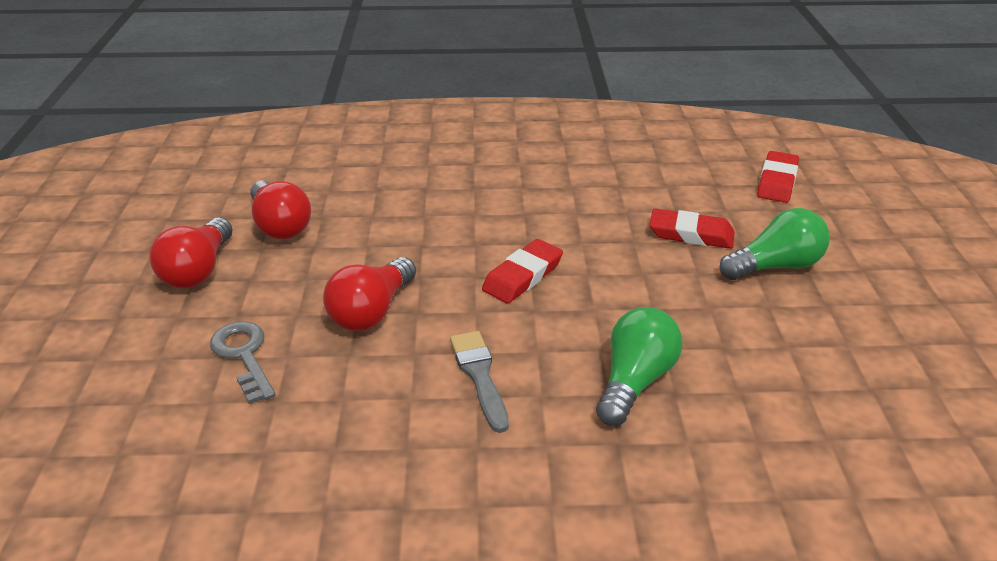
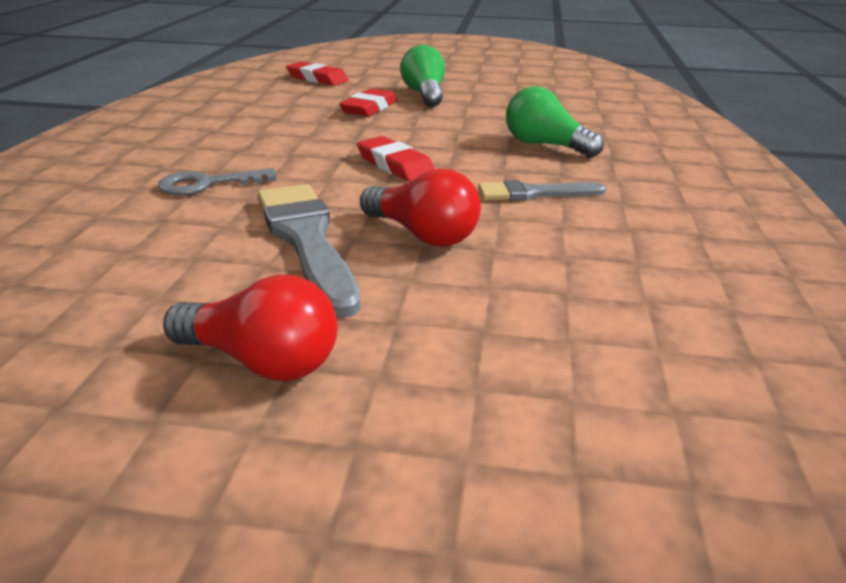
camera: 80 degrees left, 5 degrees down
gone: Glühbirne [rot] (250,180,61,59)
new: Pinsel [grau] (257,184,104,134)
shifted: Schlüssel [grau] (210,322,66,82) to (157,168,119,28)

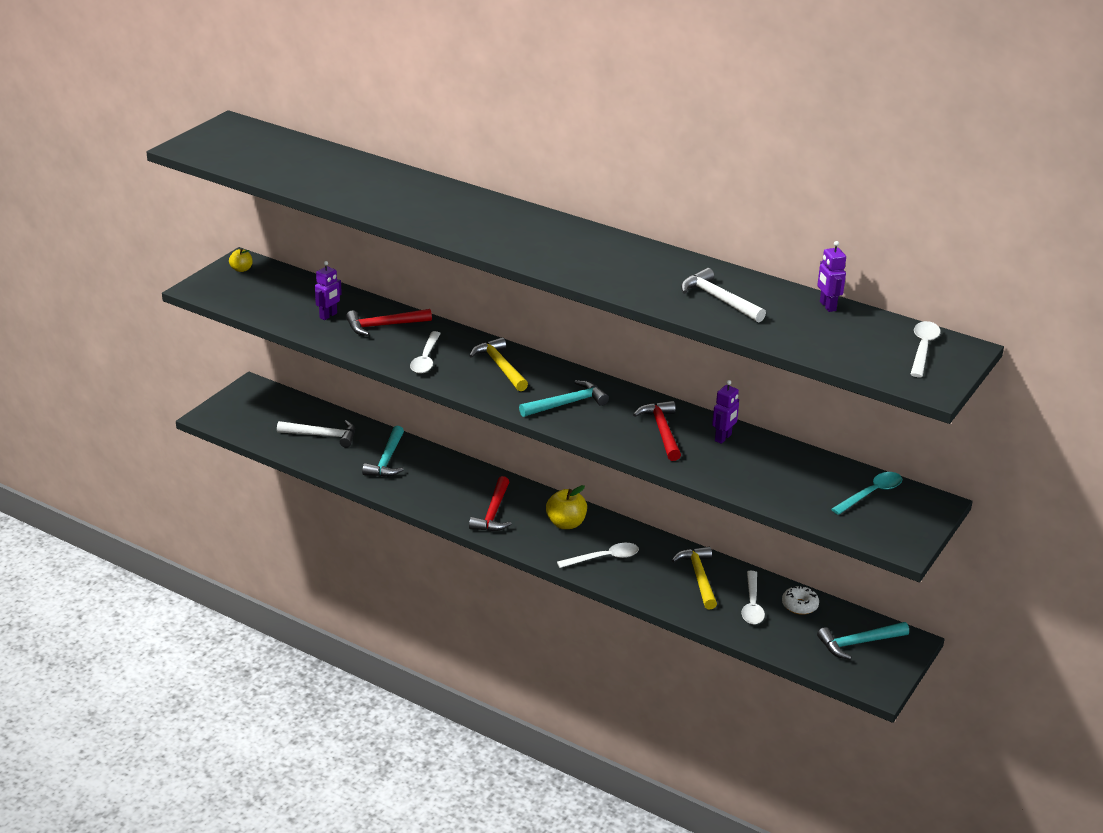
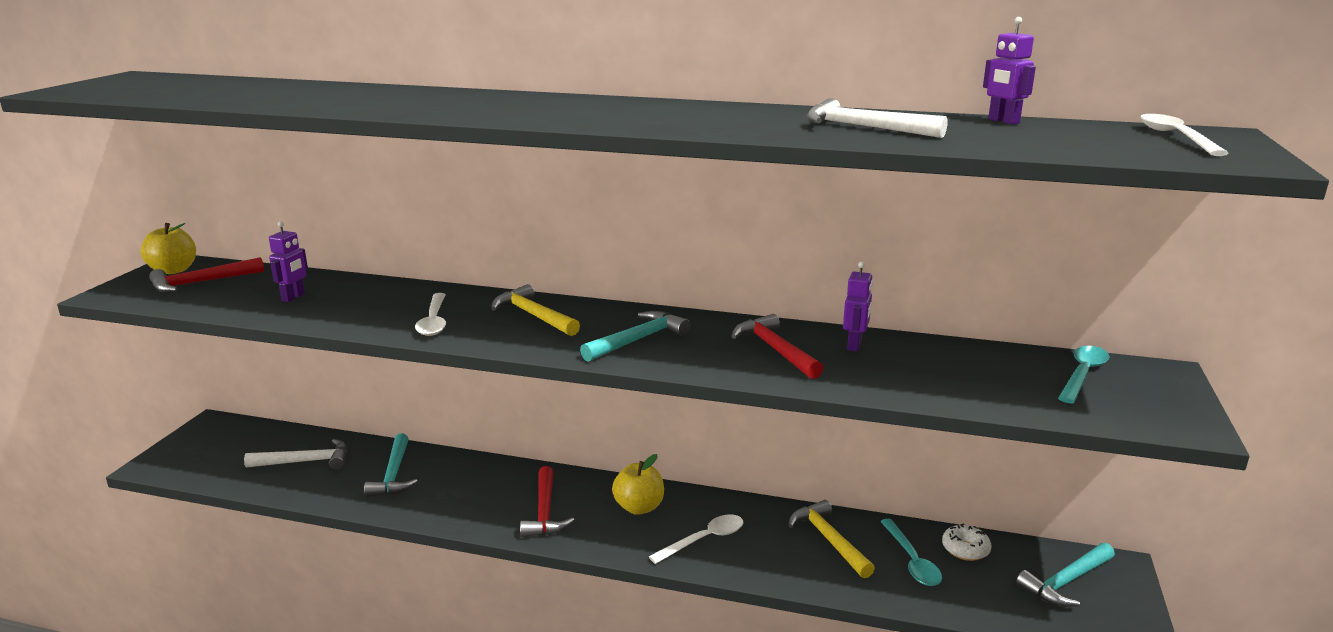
camera: 15 degrees left, 10 degrees down
shifted: Hammer [rot] (346,309,86,27) to (149,257,115,35)
repainted: Löffel [weiß] (741,571,24,54) to Löffel [türkis] (880,519,62,67)
scaled: Apfel [gelb] (229,249,24,23) = (141,223,55,51) x1.68

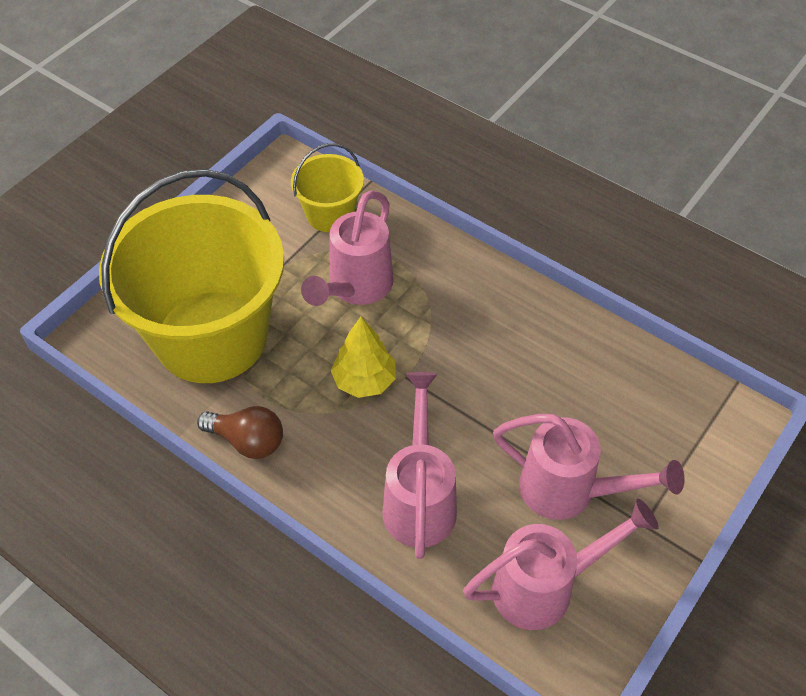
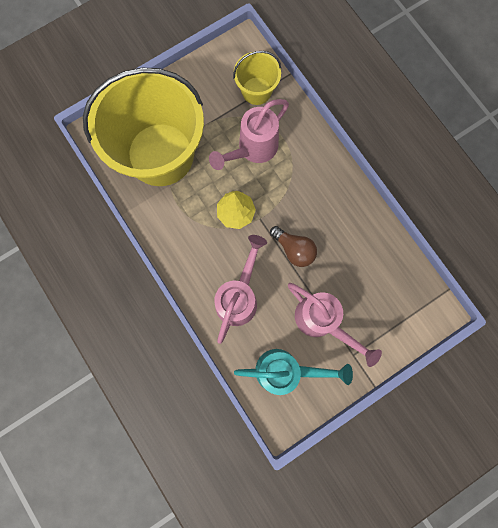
camera: 20 degrees right, 25 degrees up
shifted: Glühbirne [braun] (197,406,86,53) to (270,226,47,41)
repainted: Gießkanne [rosa] (463,499,196,131) to Gießkanne [türkis] (234,349,119,46)

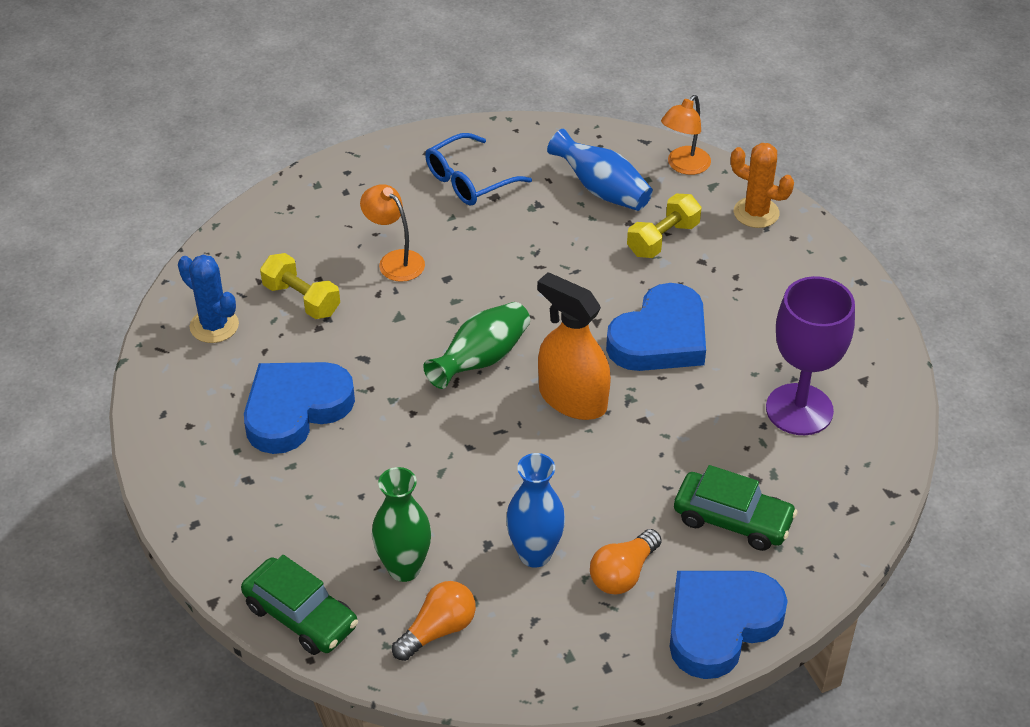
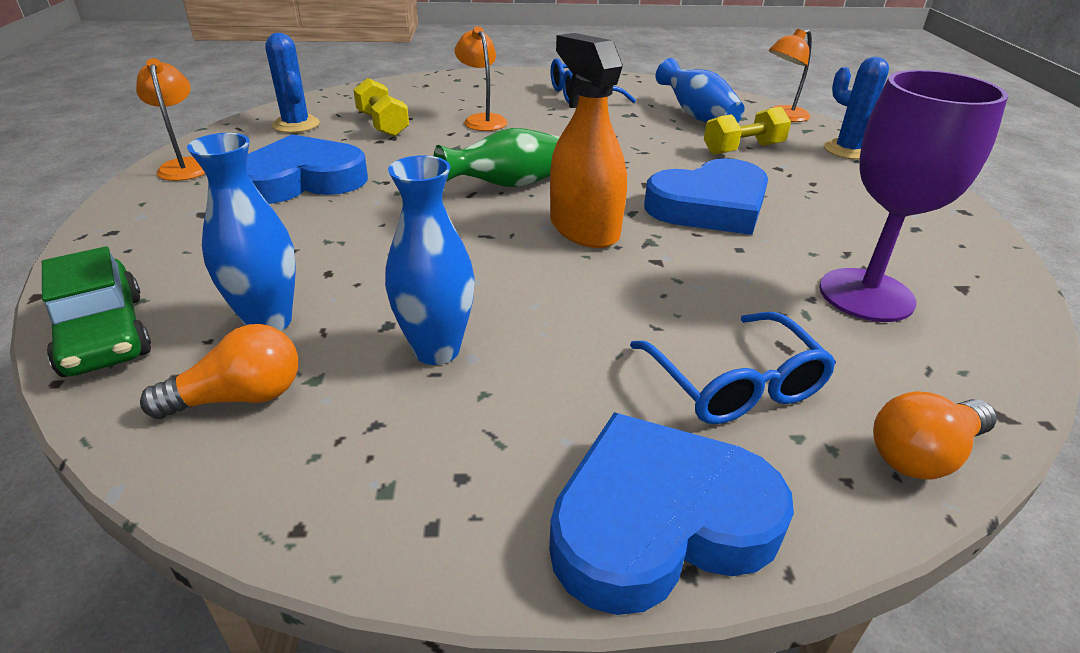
camera: 20 degrees right, 10 degrees down
new: Lampe [orange] (136,58,69,123)
shifted: Glühbirne [orange] (590,529,72,66) to (873,391,124,89)
swapped: Auto [grün] (674,465,124,86) to Brille [blau] (630,312,206,112)
repainted: Vase [grün] (372,467,59,115) to Vase [blau] (187,133,109,198); Kaktus [orange] (731,143,63,85) to Kaktus [blau] (824,57,65,103)

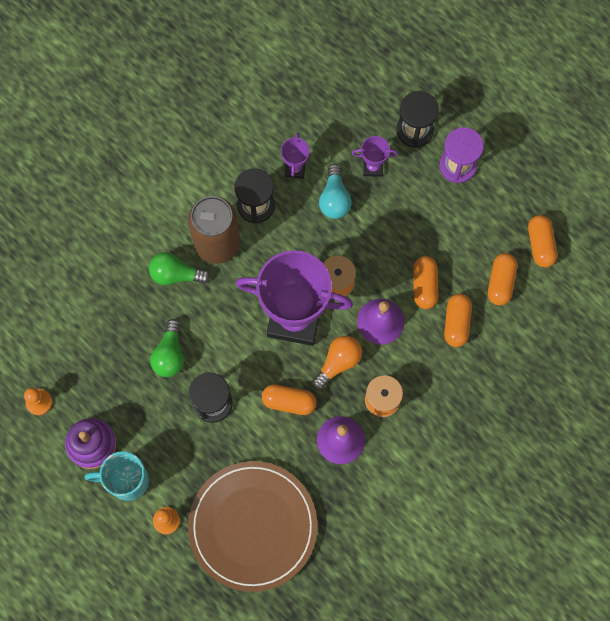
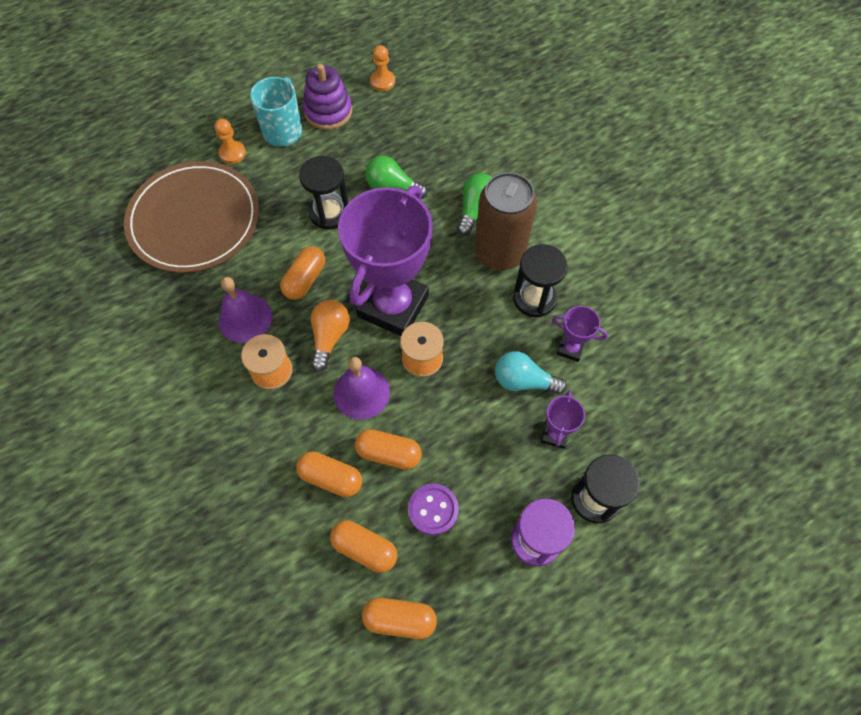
camera: 105 degrees right, 10 degrees down
new: Knopf [lila] (408,484,51,51)
rotated: Glühbirne [orange] (312,336,50,53) = (311,300,39,72) 135 degrees counterclockwise

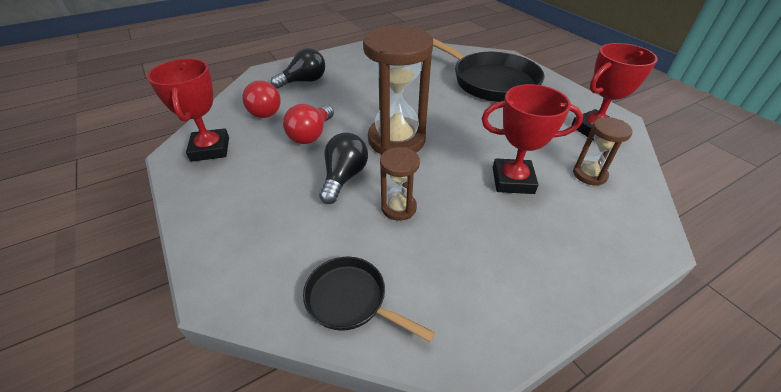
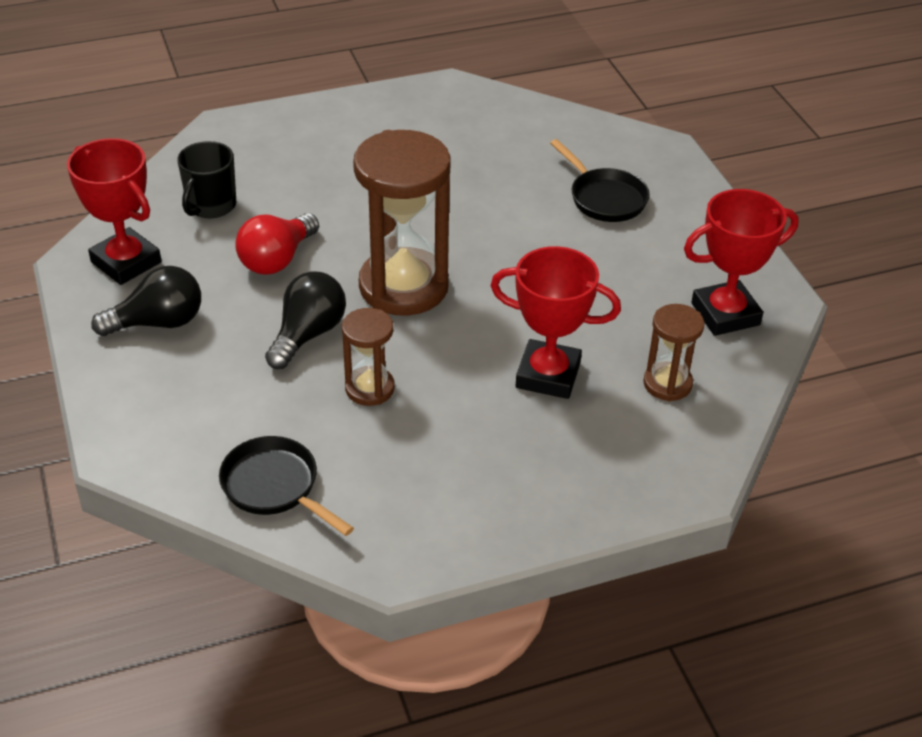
camera: 10 degrees right, 0 degrees up
shifted: Glühbirne [schwarz] (271,48,54,41) to (91,266,110,70)
swapped: Glühbirne [rot] (243,80,38,38) to Tasse [schwarz] (177,141,59,77)
rotated: Pokal [rot] (147,59,82,103) = (67,138,95,147) 45 degrees counterclockwise
scaled: Pfanne [schwarz] (433,38,111,64) = (550,139,100,83) x0.52

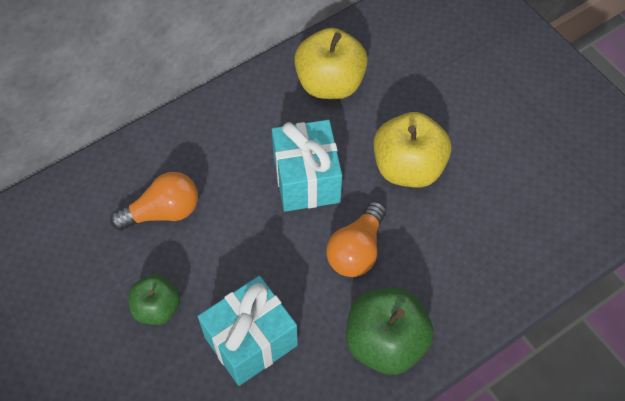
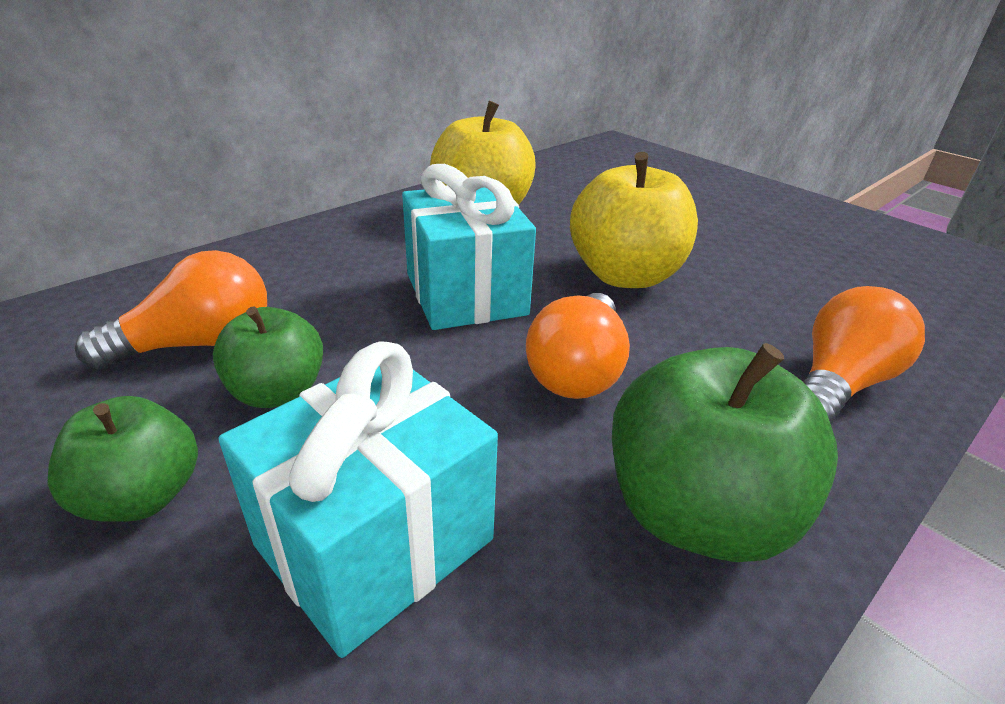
camera: 10 degrees left, 25 degrees down
new: Apfel [grün] (213,307,110,101); Glühbirne [orange] (803,286,122,138)

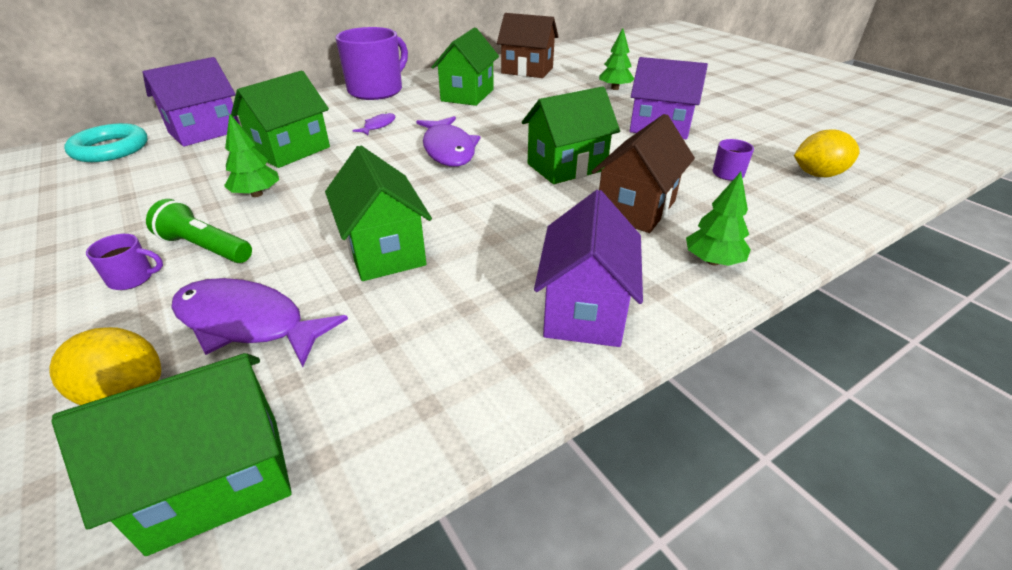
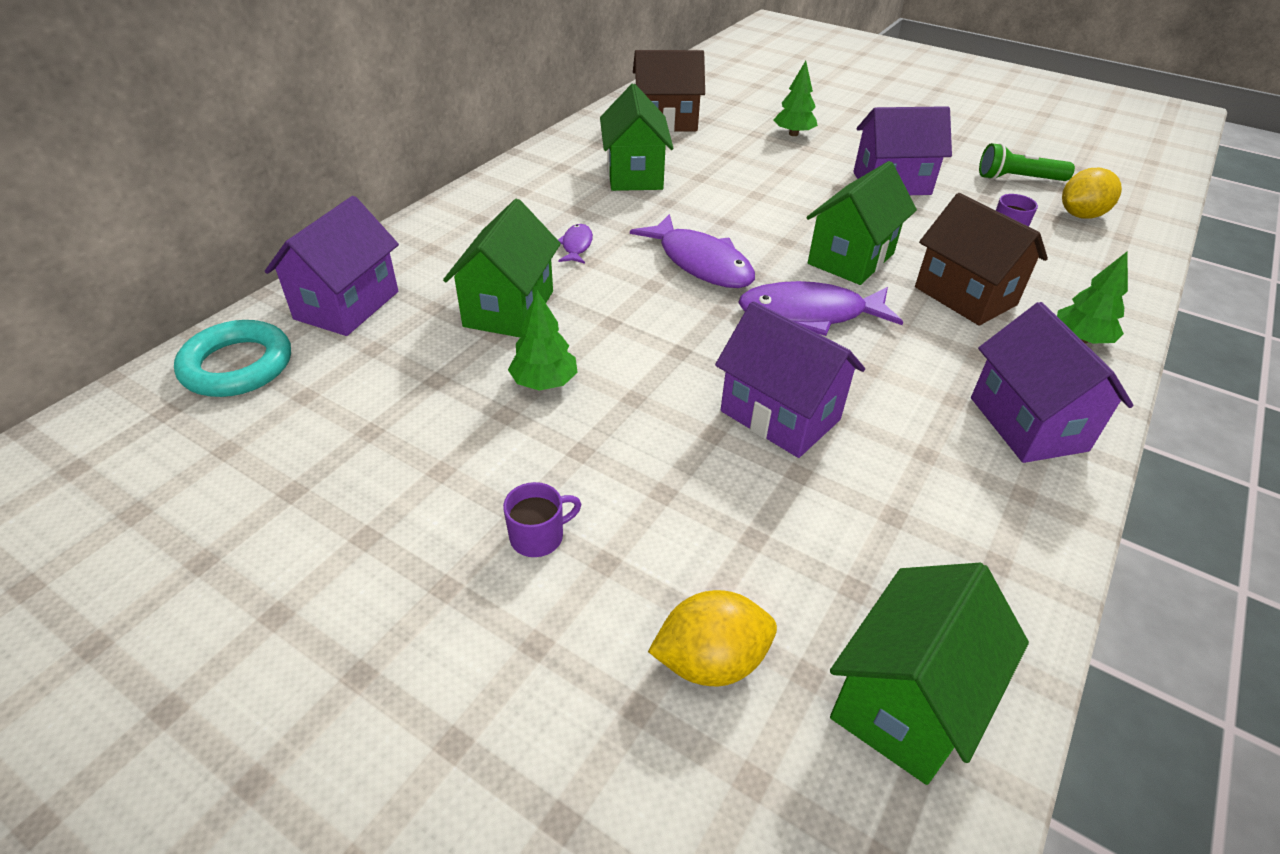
camera: 25 degrees left, 5 degrees up
gone: Tasse [lila] (336,27,72,73)
shifted: Fisch [lila] (171,278,177,89) to (738,281,165,55); Taschenlampe [grün] (146,199,106,64) to (979,143,96,38)
repainted: Haus [grün] (325,145,107,136) to Haus [lila] (715,301,150,157)
rotated: Haus [braun] (592,114,103,119) = (915,193,133,133) 45 degrees counterclockwise

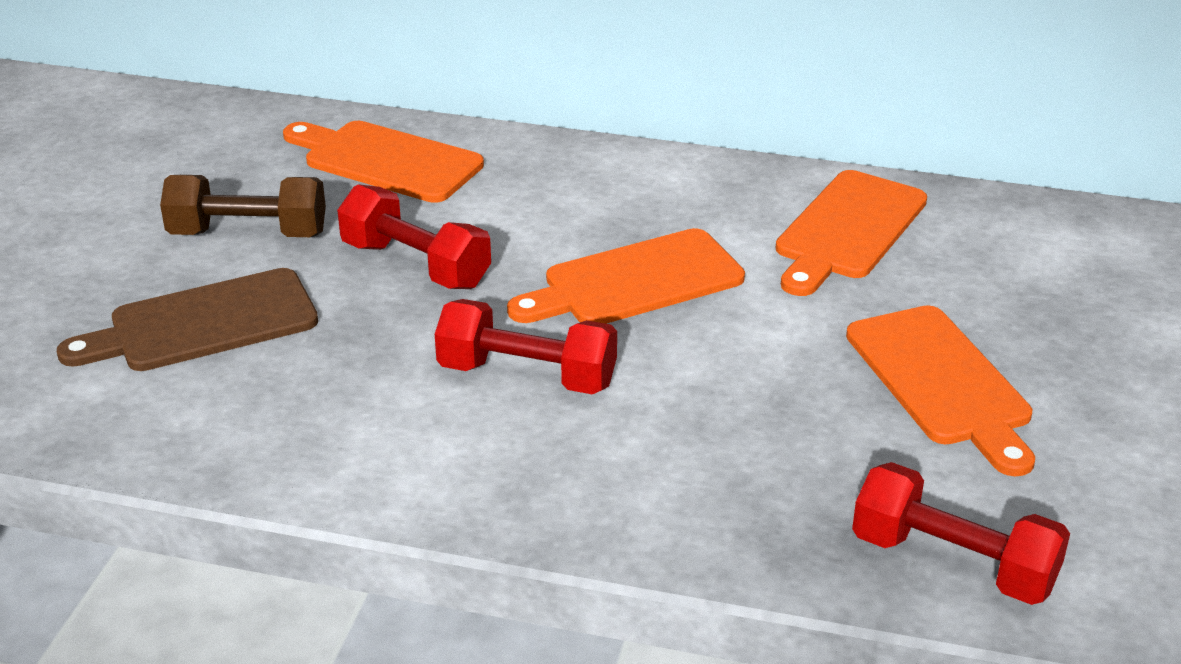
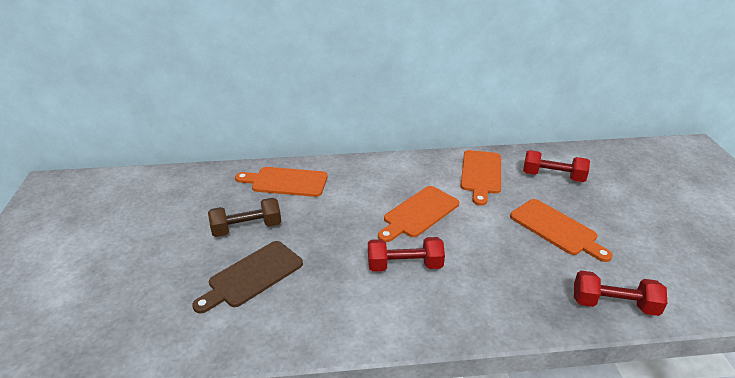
camera: 20 degrees left, 0 degrees up
shifted: Hantel [rot] (337,184,154,105) to (523,150,67,32)

